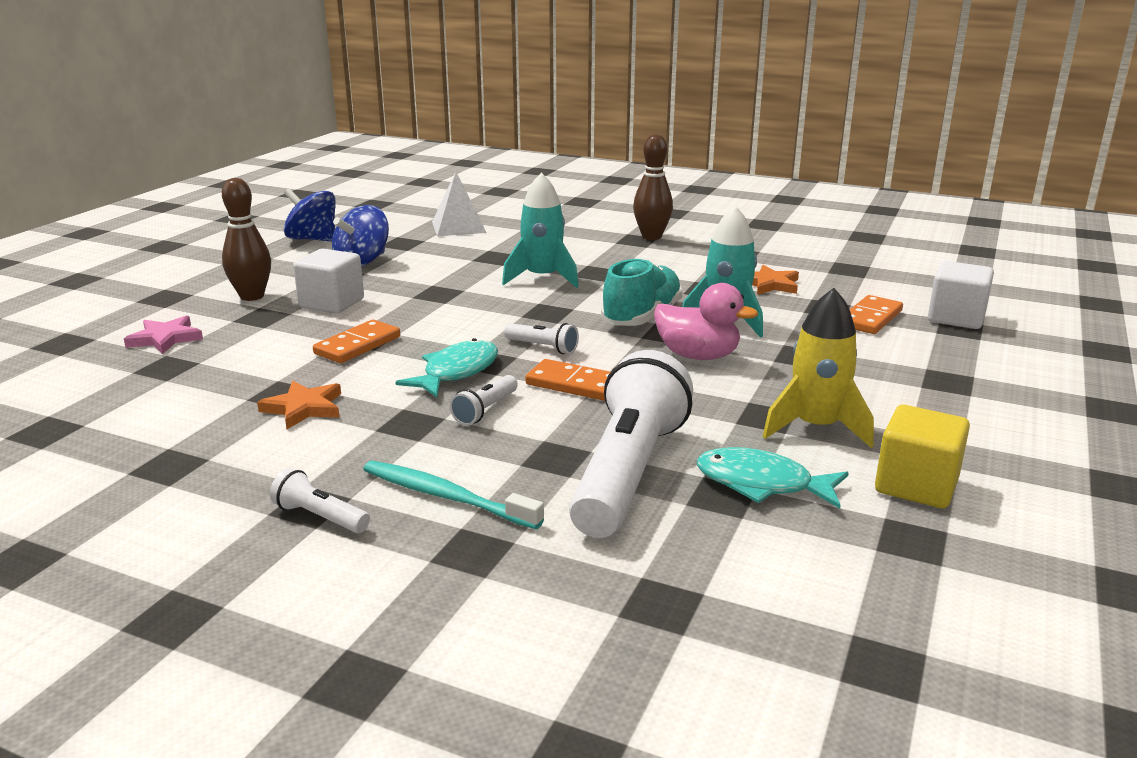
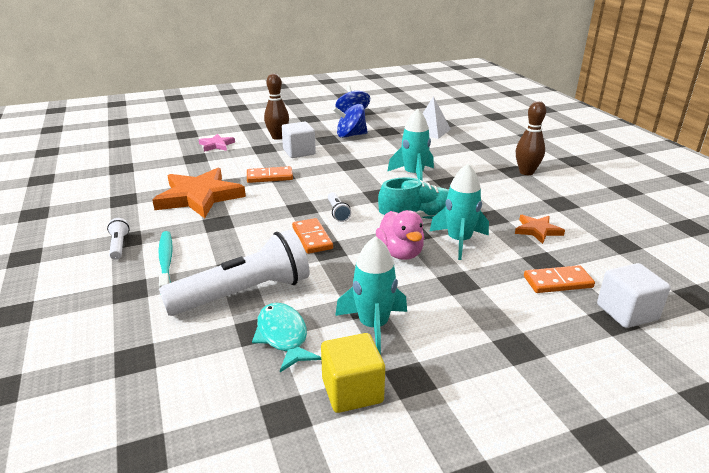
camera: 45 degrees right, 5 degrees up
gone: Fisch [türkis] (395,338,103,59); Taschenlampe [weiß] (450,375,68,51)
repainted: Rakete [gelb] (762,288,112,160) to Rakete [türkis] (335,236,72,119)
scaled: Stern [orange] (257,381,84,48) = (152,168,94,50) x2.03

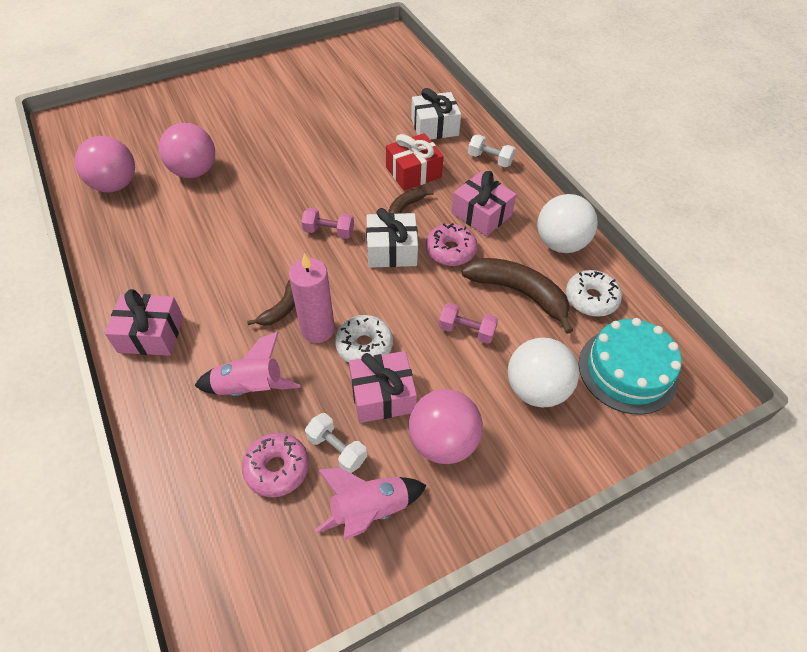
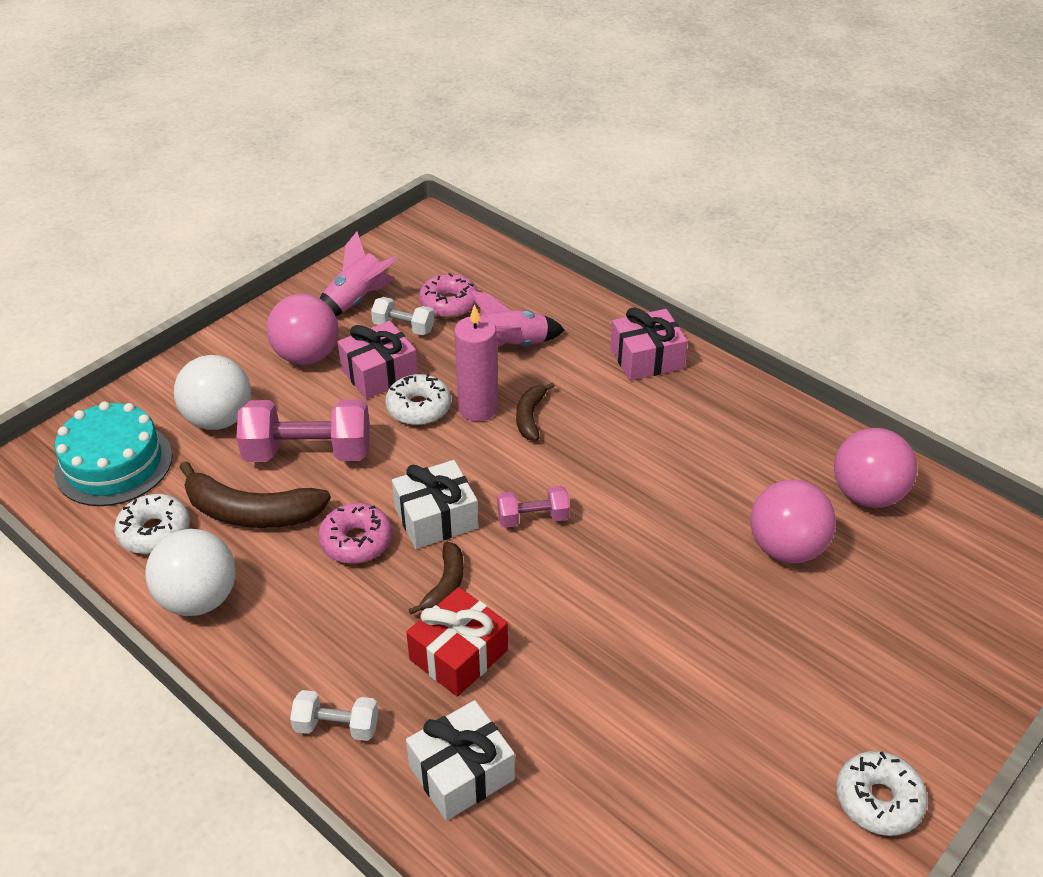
camera: 160 degrees right, 10 degrees down
gone: Geschenk [rosa] (452,171,65,65)
new: Donut [weiß] (836,751,92,85)
scaled: Hantel [rosa] (439,303,59,41) = (236,399,134,63) x1.88

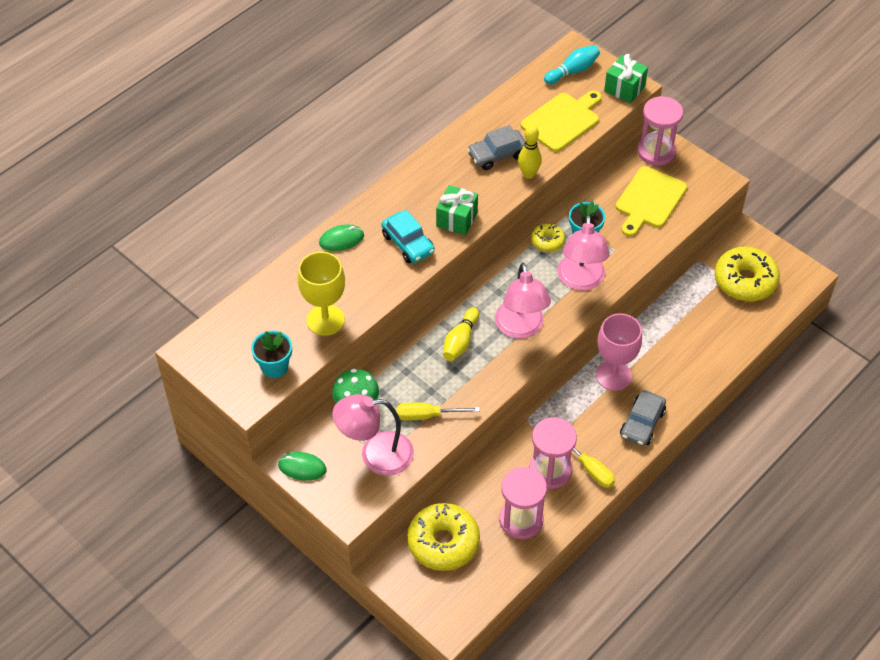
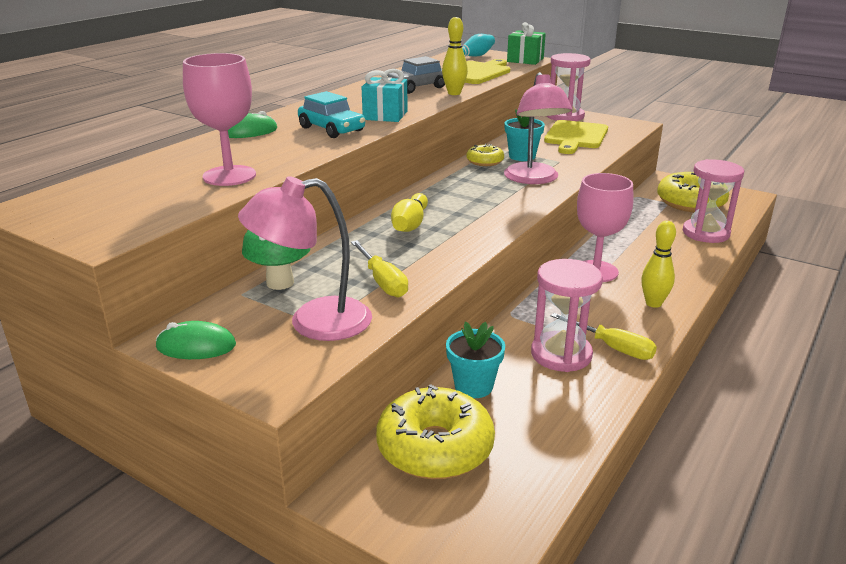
camera: 10 degrees left, 25 degrees down
gone: Lampe [rosa] (495,263,56,76)
shifted: Blumentopf [türkis] (251,331,41,47) to (446,321,59,77); Sanduhr [rosa] (499,467,48,72) to (683,159,61,84)
swapped: Auto [grau] (620,390,46,56) to Bowlingkegel [gelb] (641,221,35,87)
repainted: Kelch [gelb] (298,252,47,84) to Kelch [rosa] (183,53,73,133); Geschenk [grün] (436,185,42,50) to Geschenk [türkis] (361,69,47,53)
rotated: Schraubenzieher [gelb] (397,403,83,18) = (351,240,57,57) 105 degrees counterclockwise

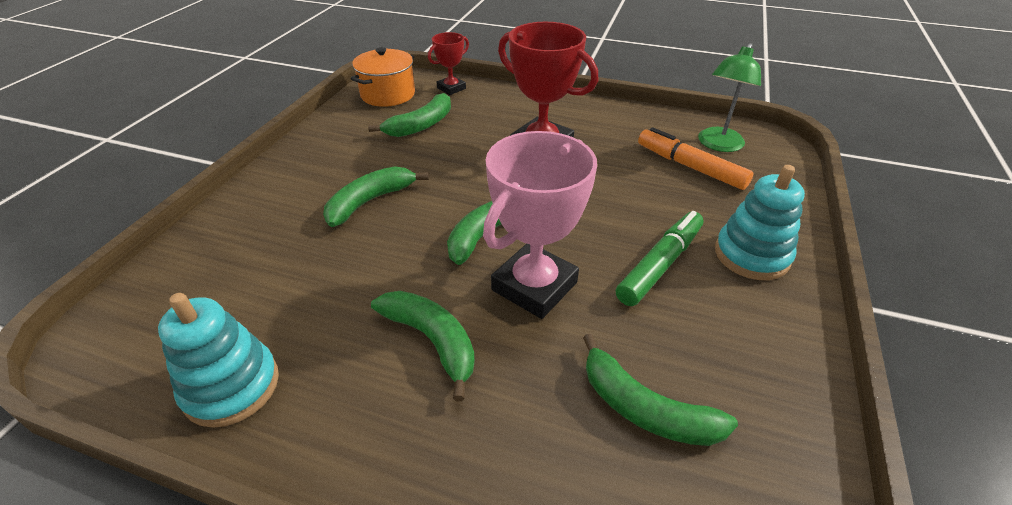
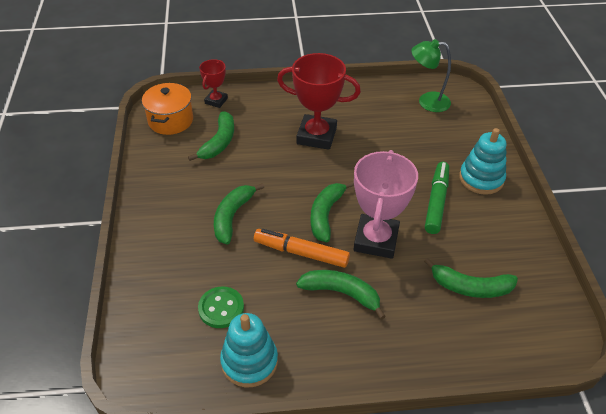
camera: 25 degrees left, 5 degrees up
new: Knopf [grün] (198,286,46,42)
shifted: Filzstift [orange] (638,127,115,63) to (254,229,96,39)
rotated: Lampe [grün] (698,43,63,109) = (411,39,40,73) 90 degrees clockwise

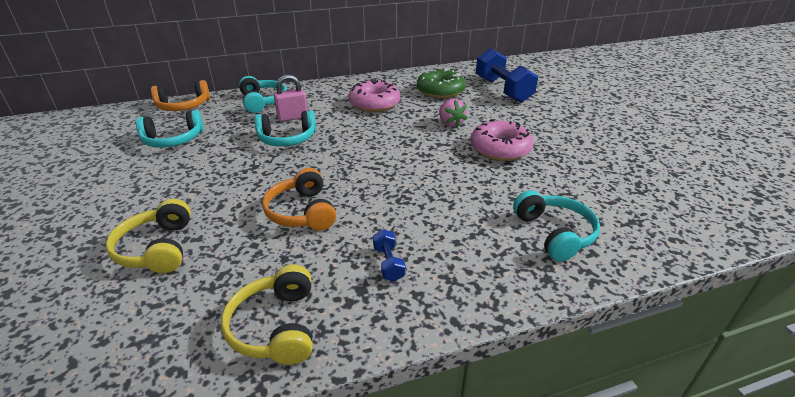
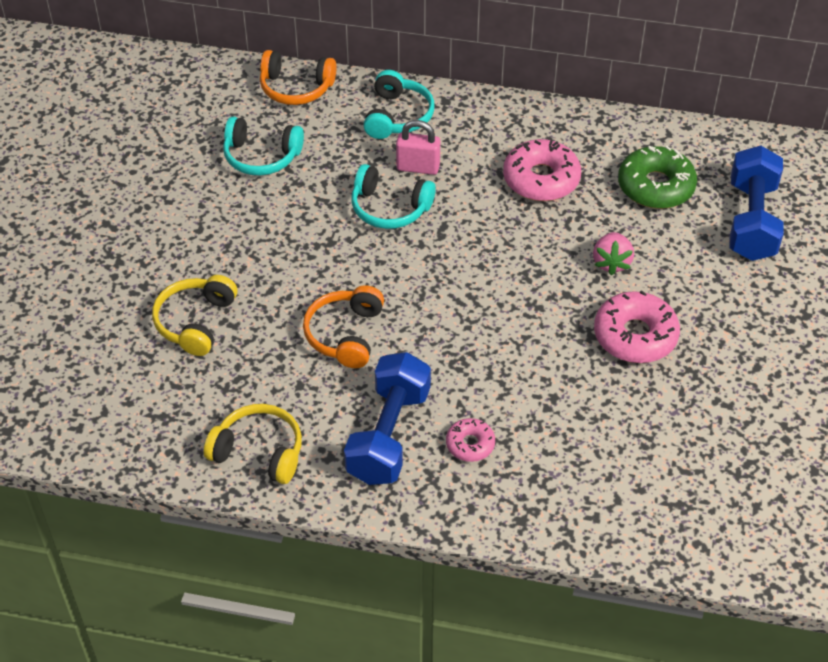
camera: 30 degrees right, 15 degrees up
gone: Kopfhörer [türkis] (513,190,87,71)
new: Donut [rosa] (446,418,49,44)
rotated: Kopfhörer [gelb] (221,265,92,100) = (204,404,98,80) 90 degrees clockwise
scaled: Hantel [blau] (373,229,33,52) = (344,352,87,133) x2.31

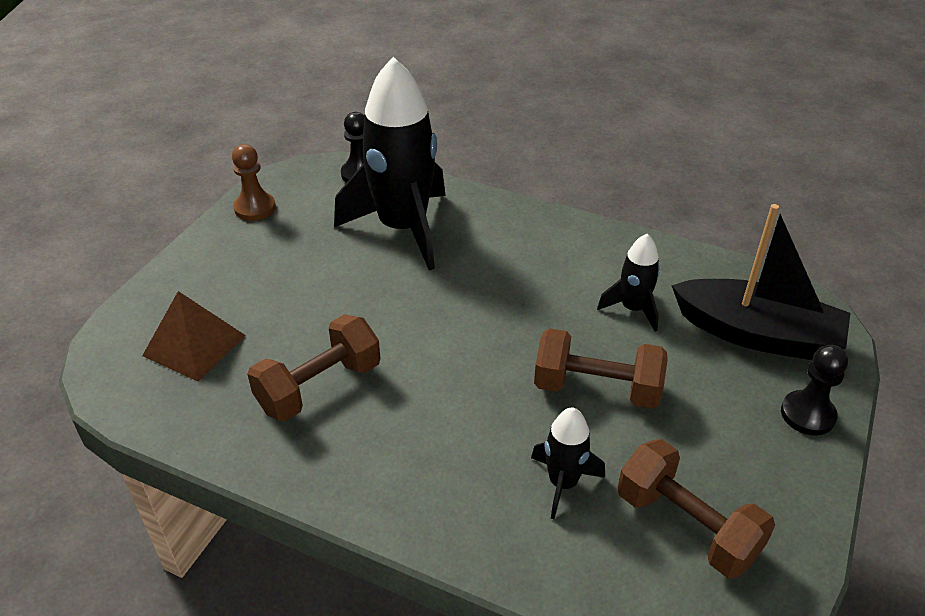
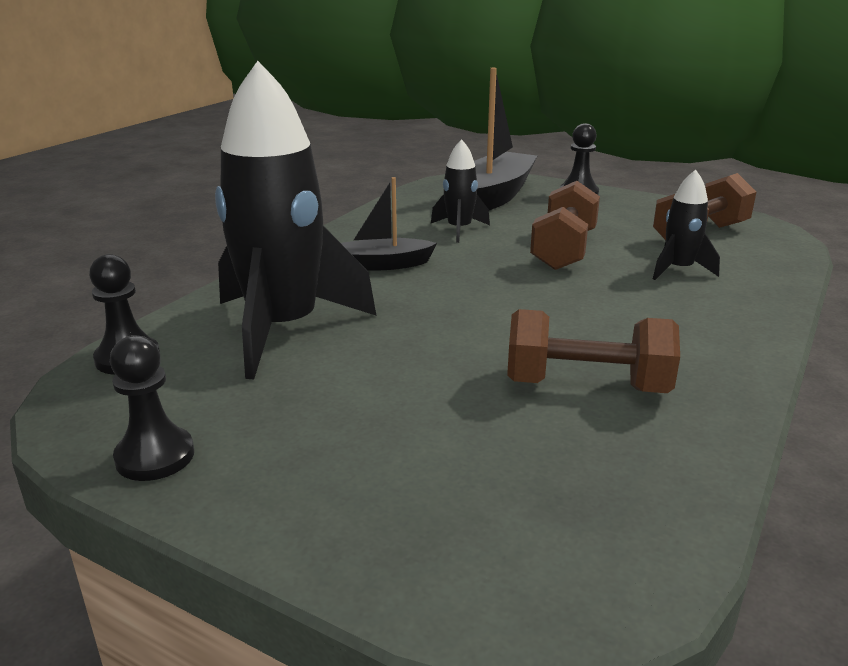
camera: 85 degrees left, 15 degrees down
gone: Pyramide [braun] (142,291,104,91)
new: Boot [schwarz] (341,177,96,94)
repainted: Bauer [braun] (232,144,44,77) to Bauer [schwarz] (110,335,84,146)
rotated: Hantel [braun] (247,314,133,107) = (507,309,173,84) 45 degrees counterclockwise

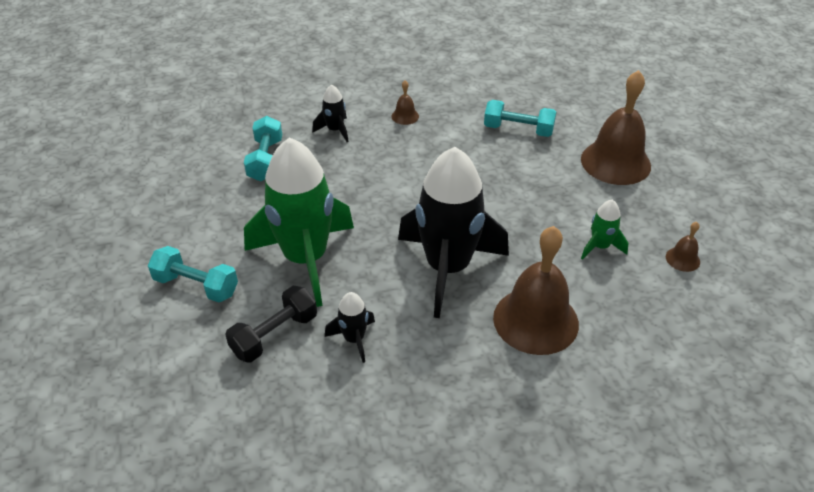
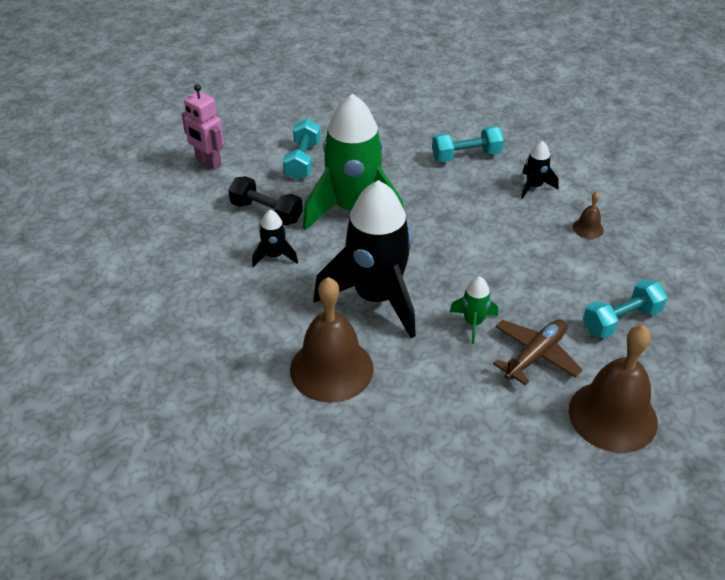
camera: 75 degrees right, 0 degrees up
gone: Glocke [braun] (666,222,34,50)
new: Roboter [rosa] (182,84,42,86); Flugzeug [braun] (493,319,90,66)
shifted: Rakete [grün] (581,199,48,61) to (450,277,48,67)
rotated: Hantel [türkis] (484,100,72,37) = (583,279,84,59) 60 degrees clockwise

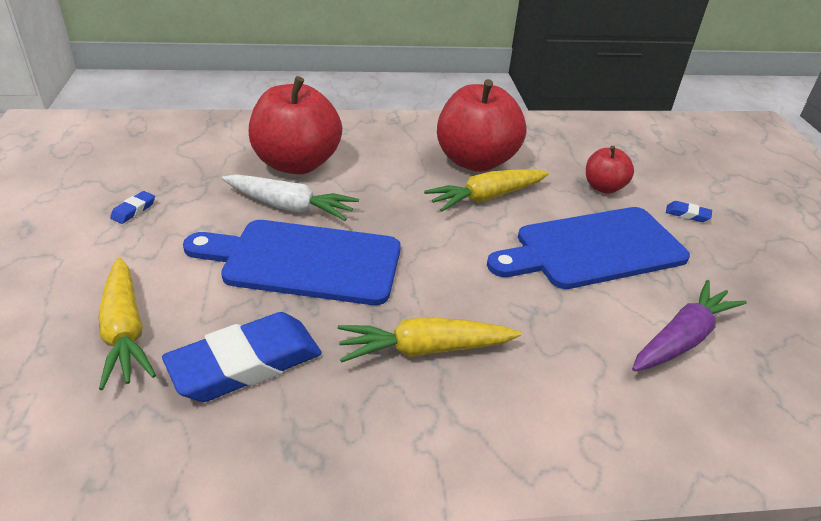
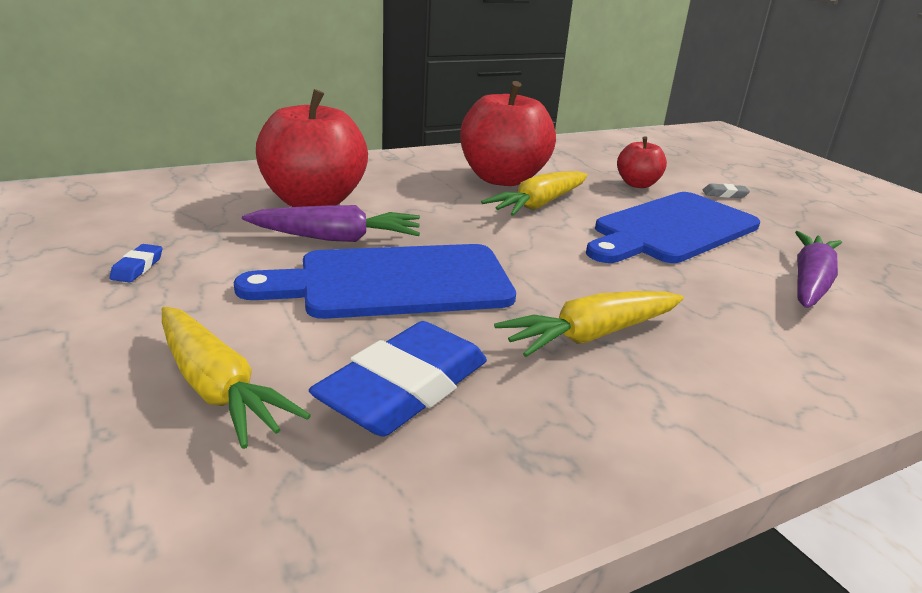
camera: 20 degrees left, 10 degrees down
repainted: Karotte [weiß] (222,174,137,47) to Karotte [lila] (242,205,178,37); Radiergummi [blau] (666,201,46,21) to Radiergummi [grau] (703,183,47,15)

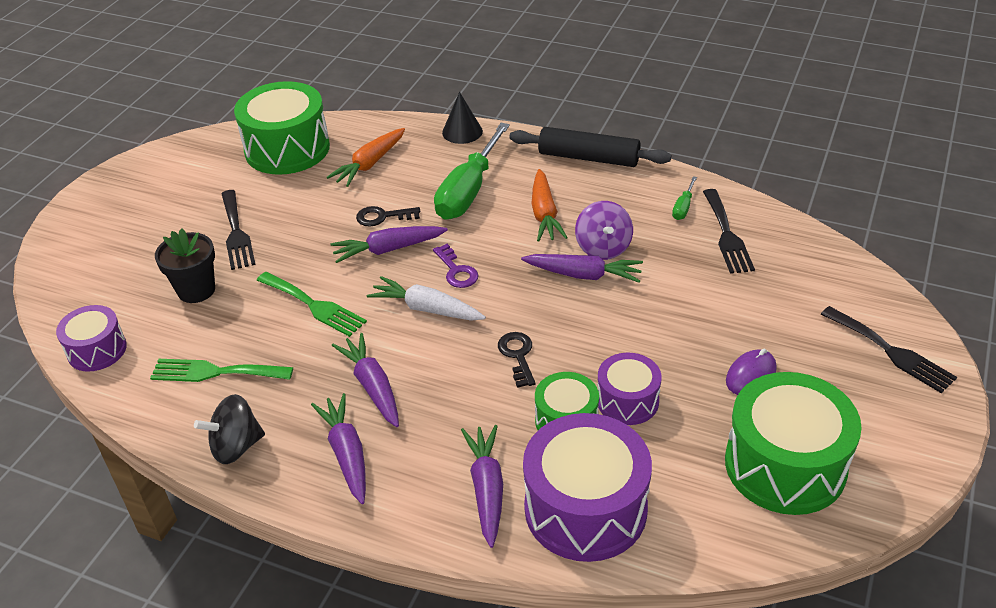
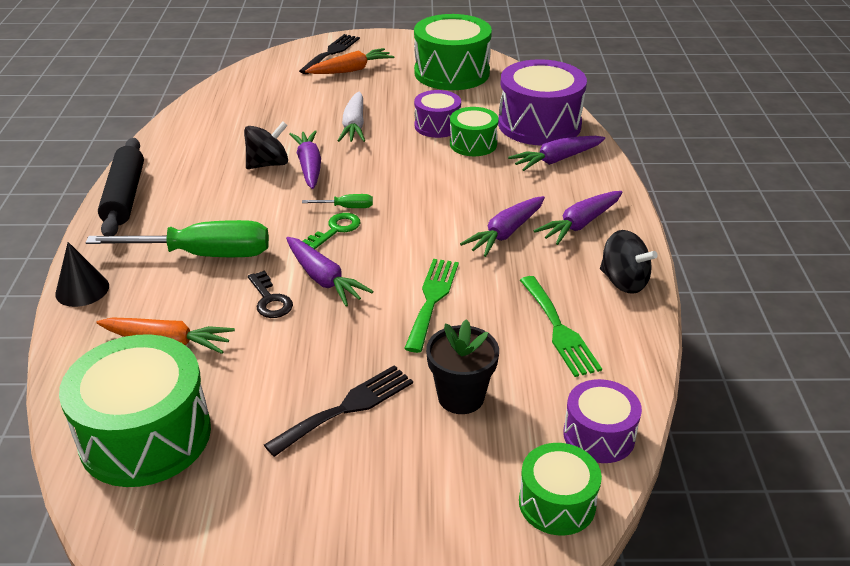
camera: 115 degrees left, 5 degrees down
gone: Schlüssel [schwarz] (498,332,38,56); Gabel [schwarz] (703,189,52,85); Computermaus [lila] (726,349,51,46)
new: Trommel [grün] (519,443,83,93)
shifted: Schraubenzieher [grün] (672,176,25,44) to (302,194,71,14); Karotte [orange] (532,169,36,73) to (305,48,89,26); Karotte [weiß] (367,276,119,45) to (338,91,27,51)
repainted: Kreisel [lila] (575,201,58,59) to Kreisel [schwarz] (244,122,44,47); Schlüssel [lila] (433,244,46,44) to Schlüssel [grün] (302,213,58,36)

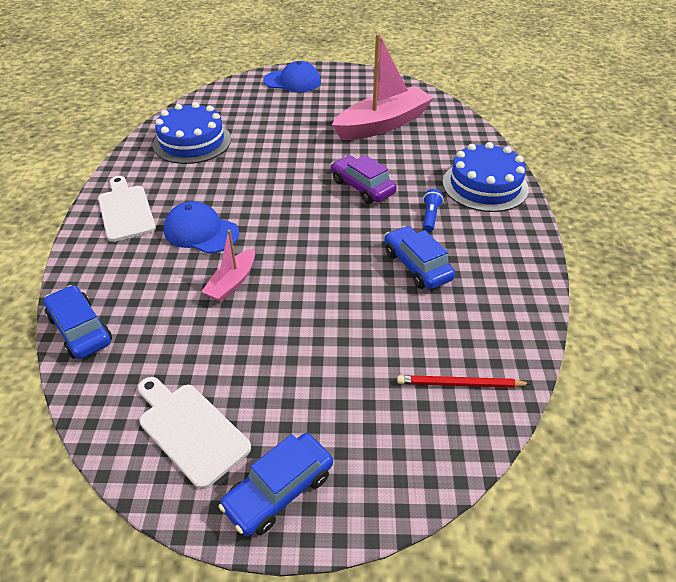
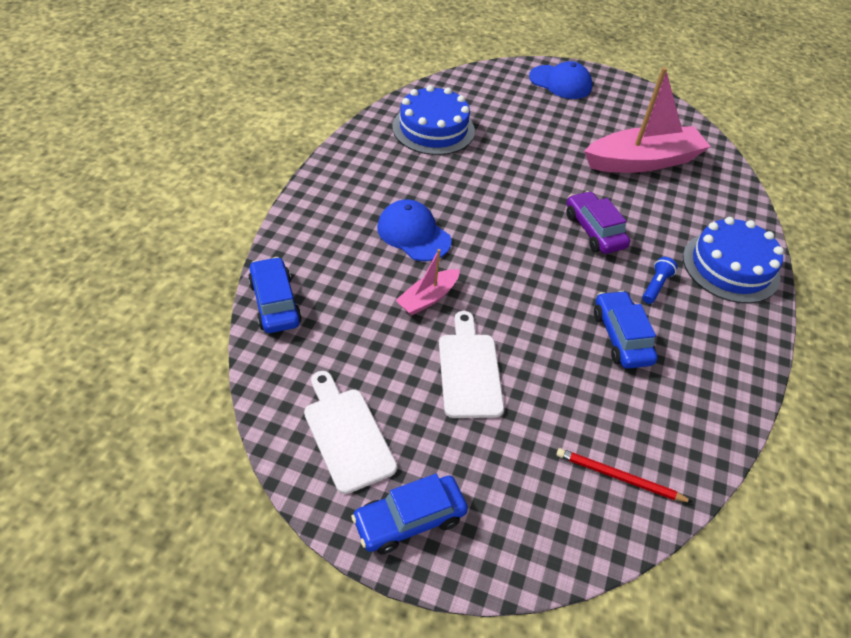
camera: 15 degrees right, 5 degrees up
shifted: Schneidebrett [weiß] (98,176,58,66) to (439,311,65,107)

